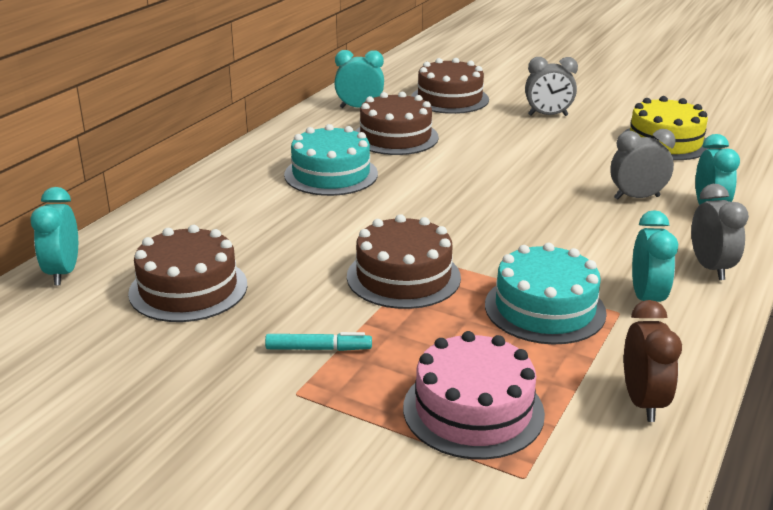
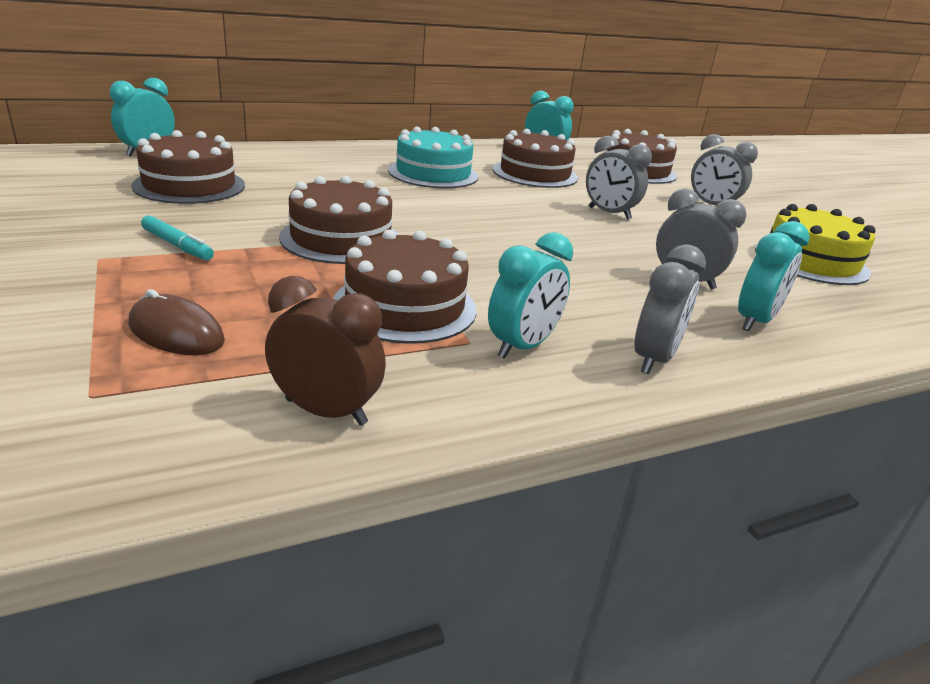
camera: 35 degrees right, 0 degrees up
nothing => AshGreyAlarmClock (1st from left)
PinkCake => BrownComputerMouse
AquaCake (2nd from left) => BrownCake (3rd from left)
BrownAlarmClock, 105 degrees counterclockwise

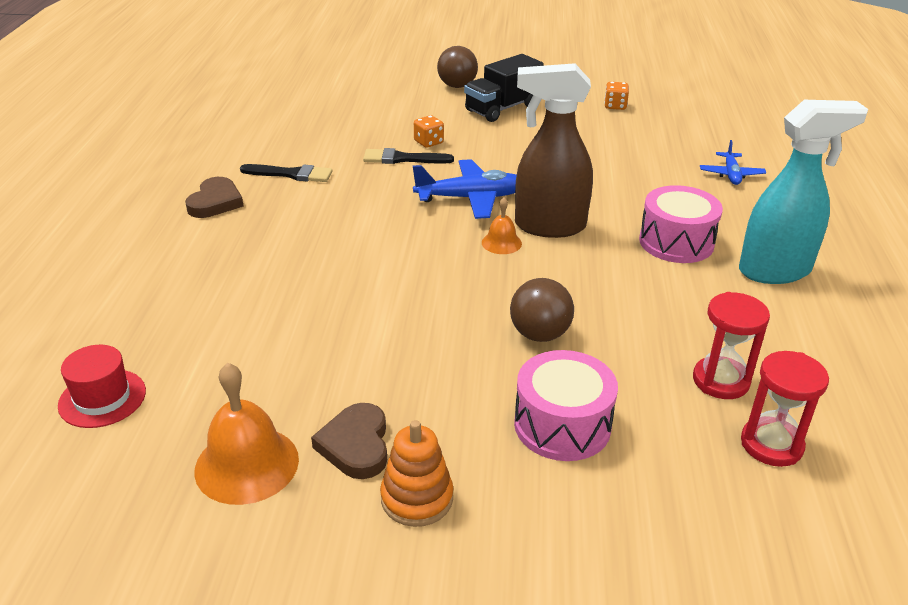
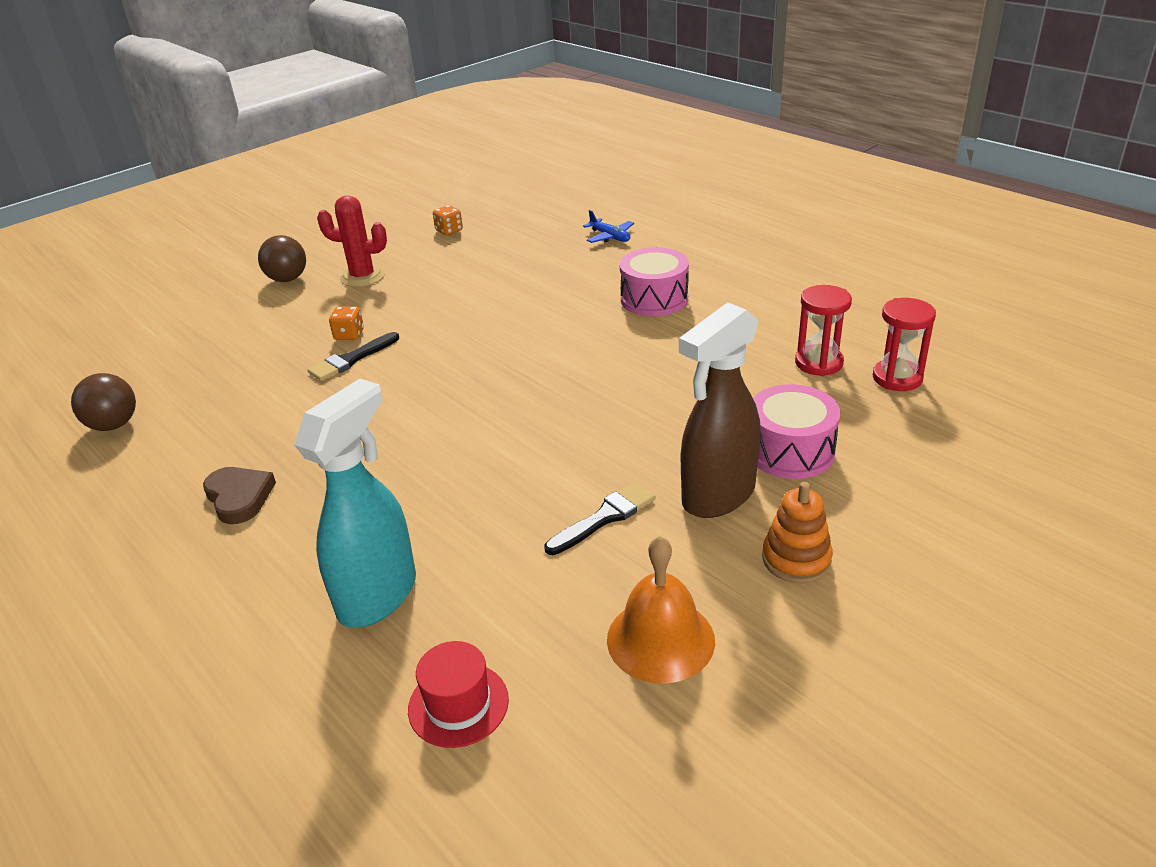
camera: 45 degrees left, 0 degrees up
BrownHeart (2nd from left) => nothing
BlueAeroplane (1st from left) => nothing
BrightOrangeSchoolBell (2nd from left) => nothing
EbonyBrush (1st from left in the first image) => EbonyBrush (2nd from left), moved
BrownBall (2nd from left in the first image) => BrownBall (1st from left), moved
BrownSprayBottle, moved
AquaSprayBottle, moved
EbonyToyTruck => CrimsonCactus

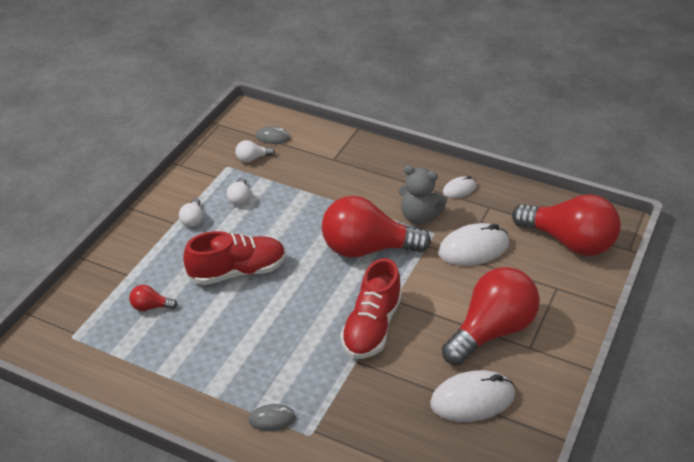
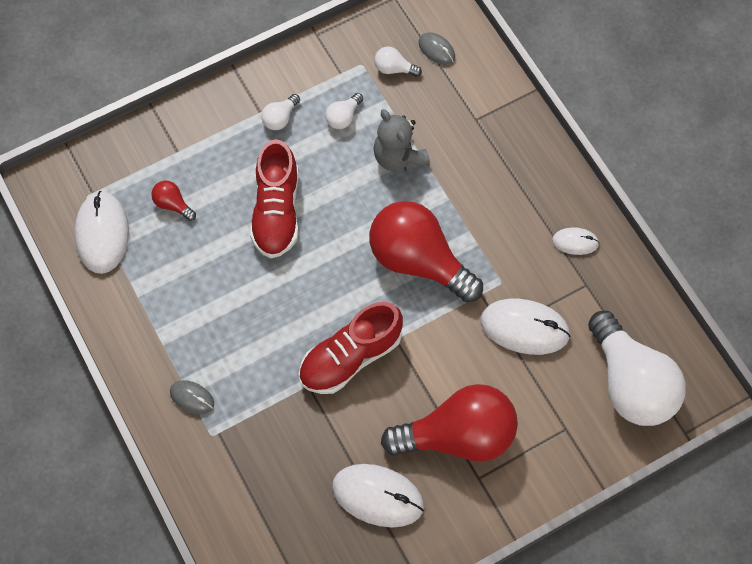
camera: 35 degrees right, 25 degrees up
nothing => WhiteComputerMouse (1st from left)
AshGreyTeddy, moved
CrimsonLightbulb (4th from left) => WhiteLightbulb (4th from left)
CrimsonShoe (1st from left), 75 degrees clockwise

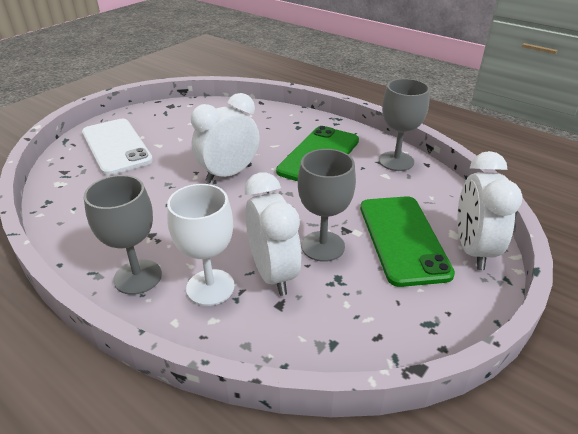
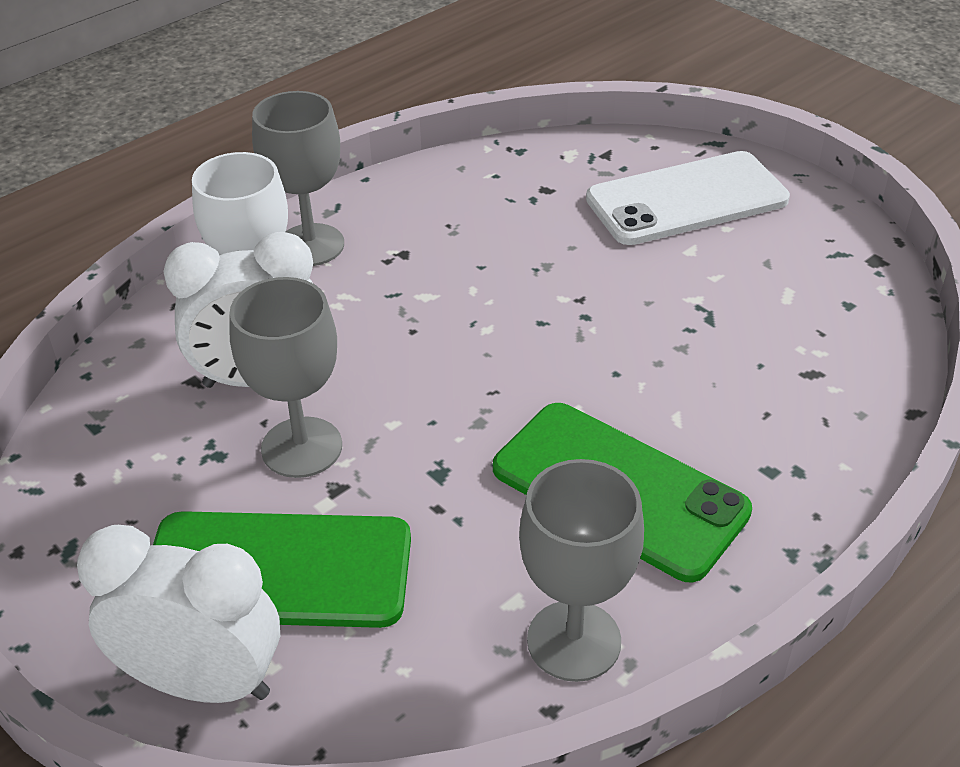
camera: 100 degrees right, 5 degrees up
WhiteAlarmClock (1st from left) => nothing

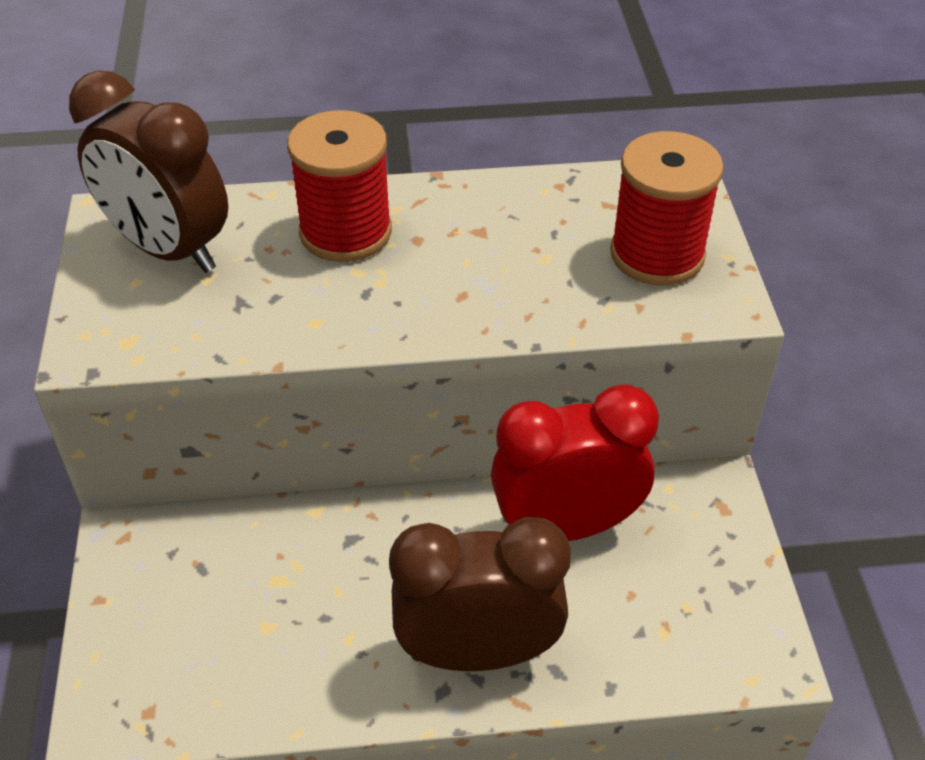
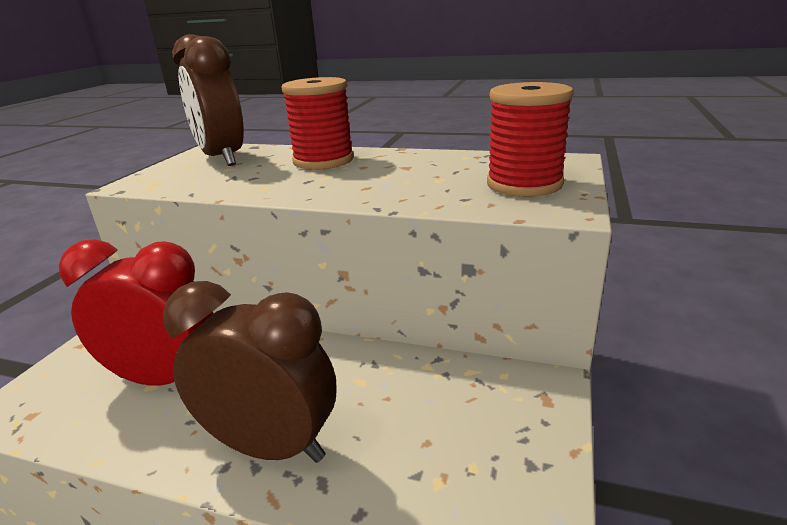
camera: 25 degrees right, 20 degrees down
CrimsonAlarmClock, moved

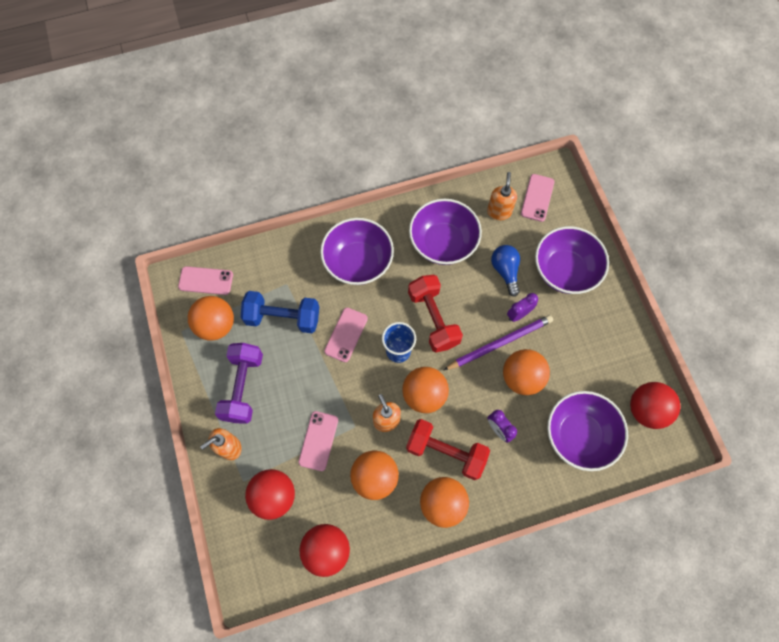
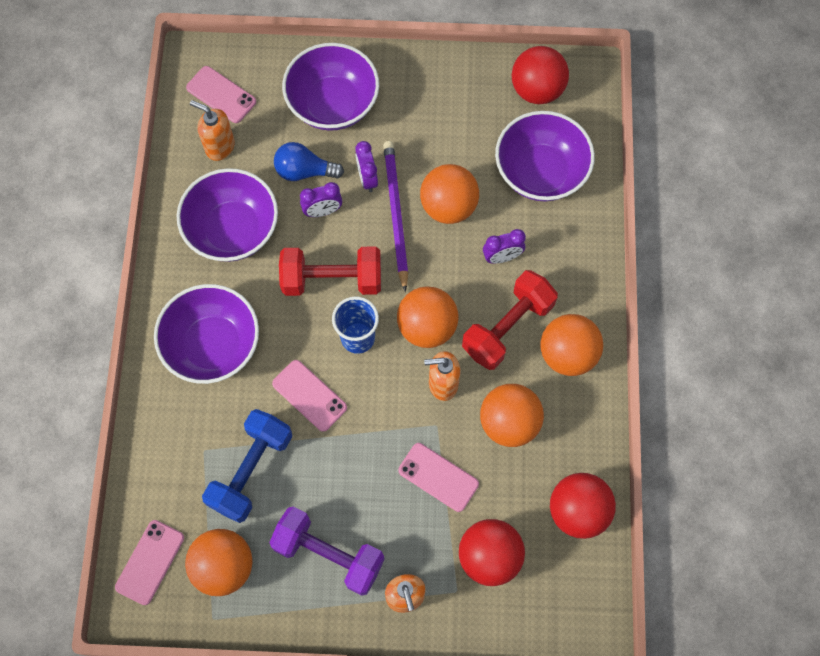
camera: 70 degrees left, 0 degrees up
nothing => RoyalPurpleAlarmClock (1st from left)

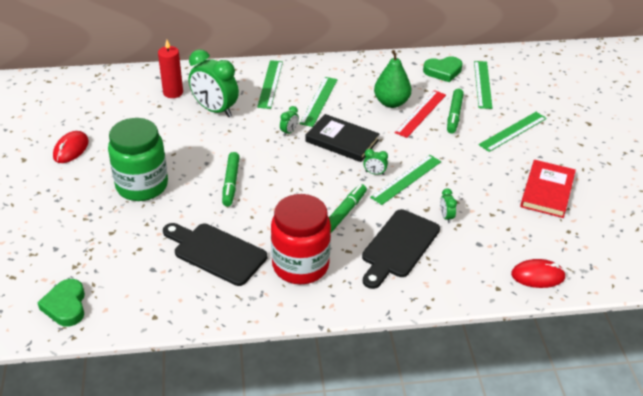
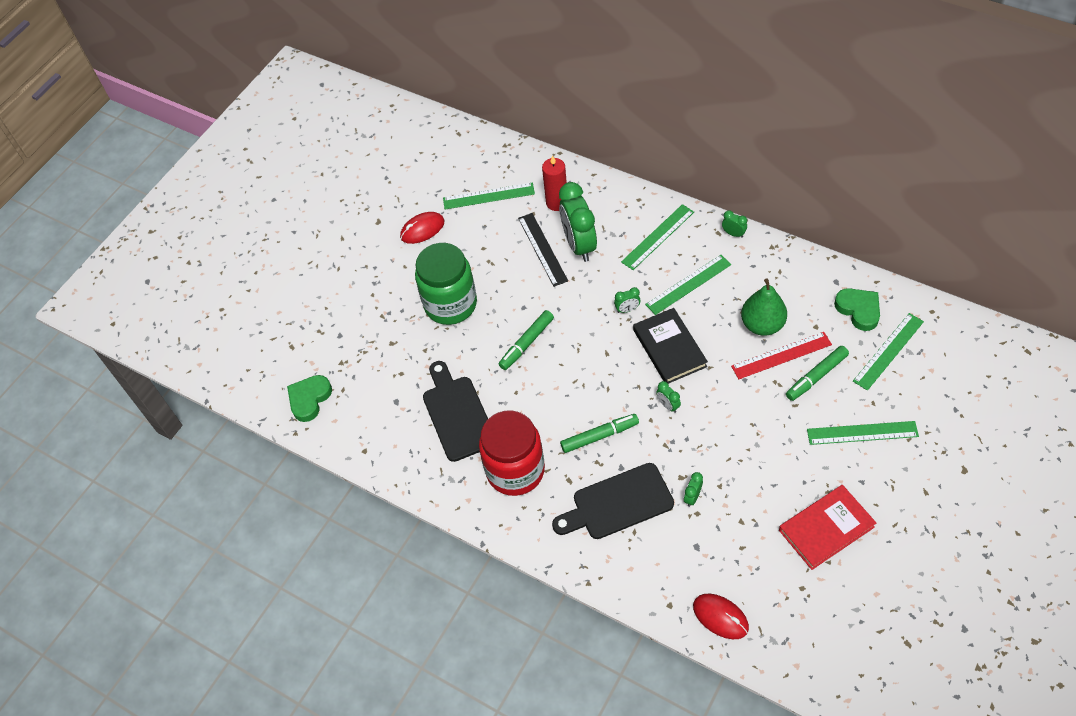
camera: 45 degrees right, 15 degrees up
nothing => EbonyStraightedge
nothing => GreenAlarmClock (5th from left)
GreenStraightedge (3rd from left in the first image) => GreenStraightedge (1st from left), moved
GreenHeart (2nd from left), 150 degrees counterclockwise

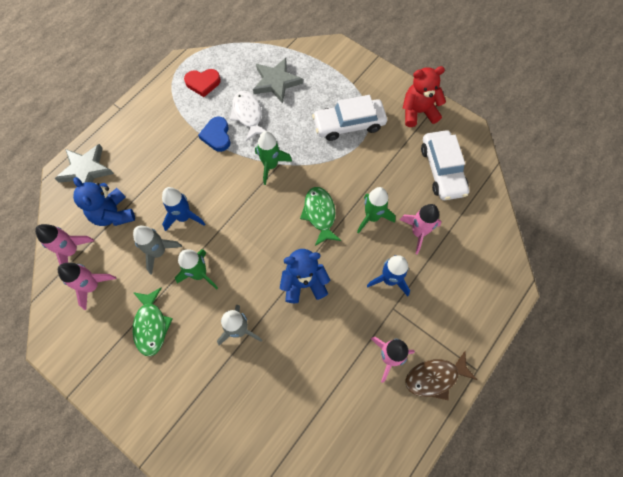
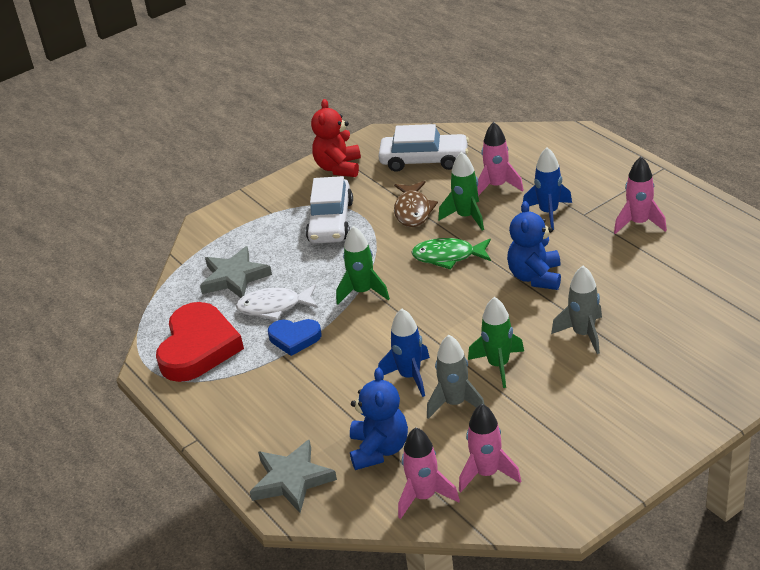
camera: 70 degrees left, 30 degrees down
GreenFishFigure (1st from left) => nothing
BrownFishFigure, moved
BlueTeddy (1st from left), 75 degrees counterclockwise
CrimsonHeart, x1.85

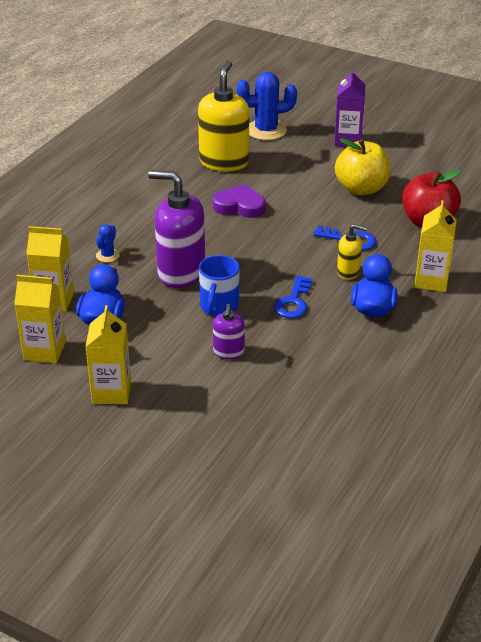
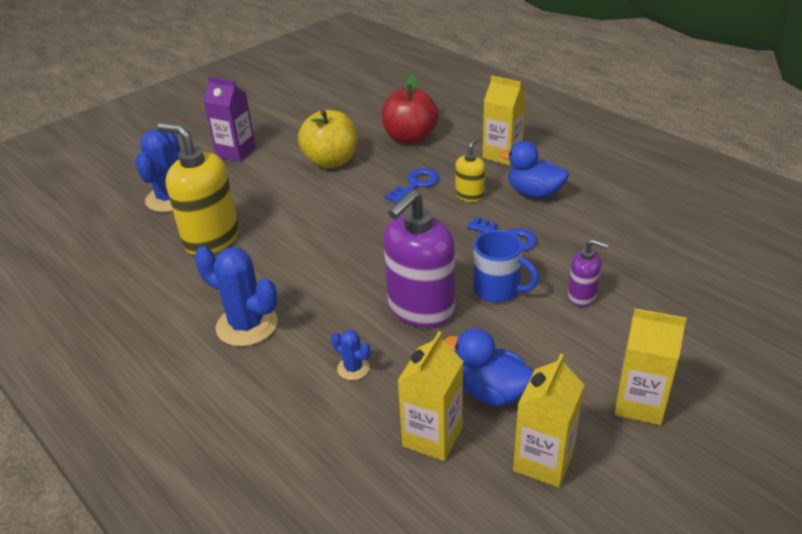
camera: 70 degrees left, 0 degrees up
RoyalPurpleHeart => nothing
nothing => BlueCactus (2nd from left)

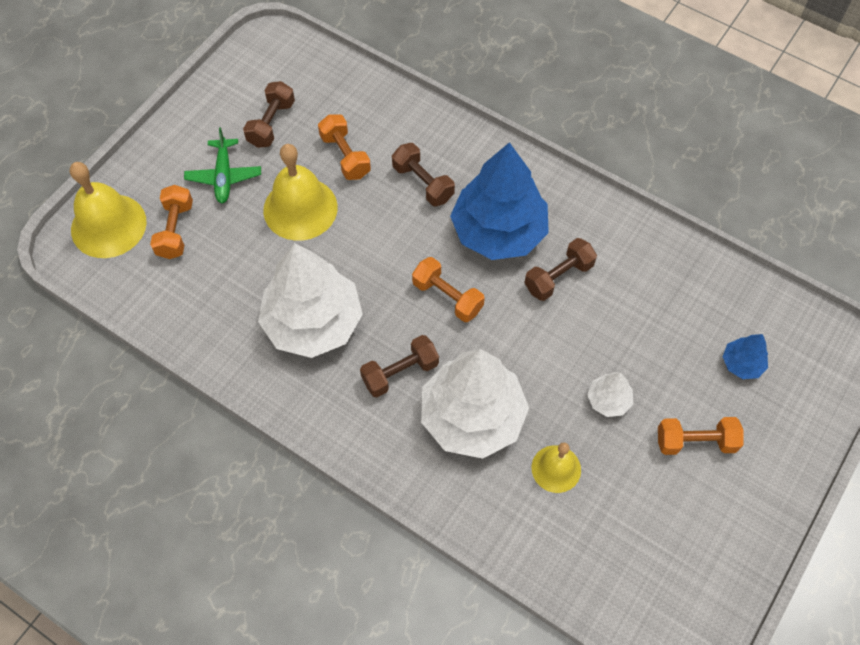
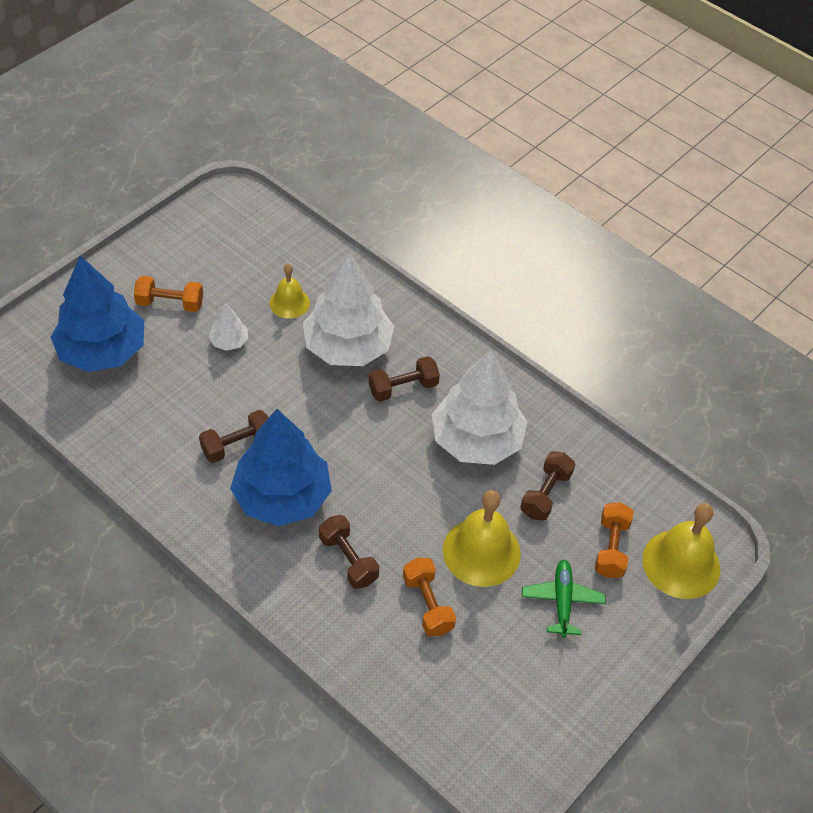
camera: 175 degrees left, 10 degrees down
BrightOrangeHandWeight (3rd from left) => nothing
BrownHandWeight (1st from left in the first image) => BrownHandWeight (4th from left), moved
BlueFirTree (2nd from left in the first image) => BlueFirTree (1st from left), x2.30

